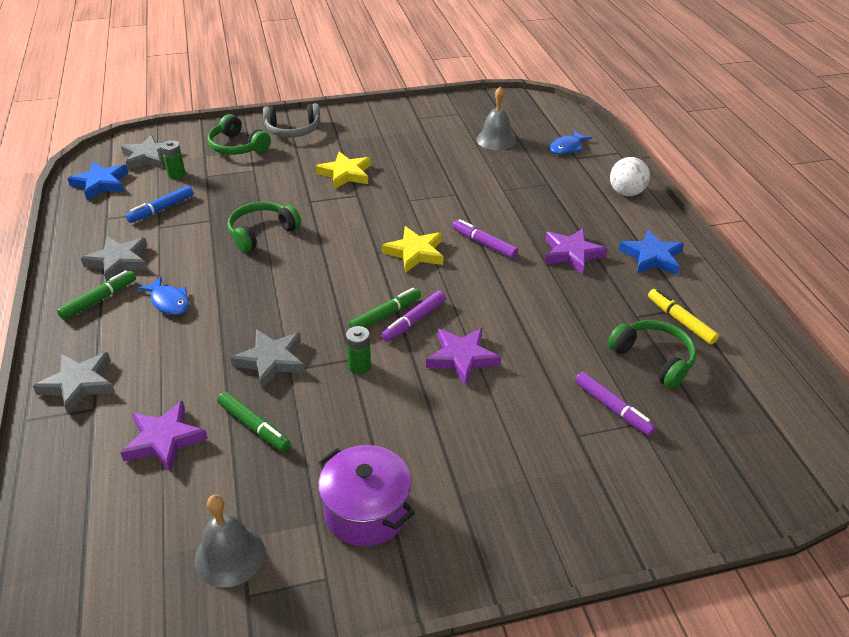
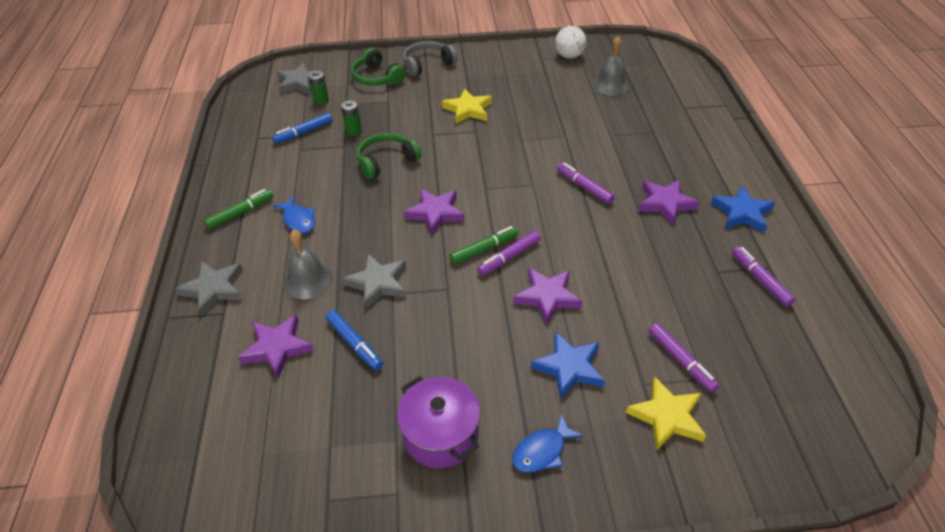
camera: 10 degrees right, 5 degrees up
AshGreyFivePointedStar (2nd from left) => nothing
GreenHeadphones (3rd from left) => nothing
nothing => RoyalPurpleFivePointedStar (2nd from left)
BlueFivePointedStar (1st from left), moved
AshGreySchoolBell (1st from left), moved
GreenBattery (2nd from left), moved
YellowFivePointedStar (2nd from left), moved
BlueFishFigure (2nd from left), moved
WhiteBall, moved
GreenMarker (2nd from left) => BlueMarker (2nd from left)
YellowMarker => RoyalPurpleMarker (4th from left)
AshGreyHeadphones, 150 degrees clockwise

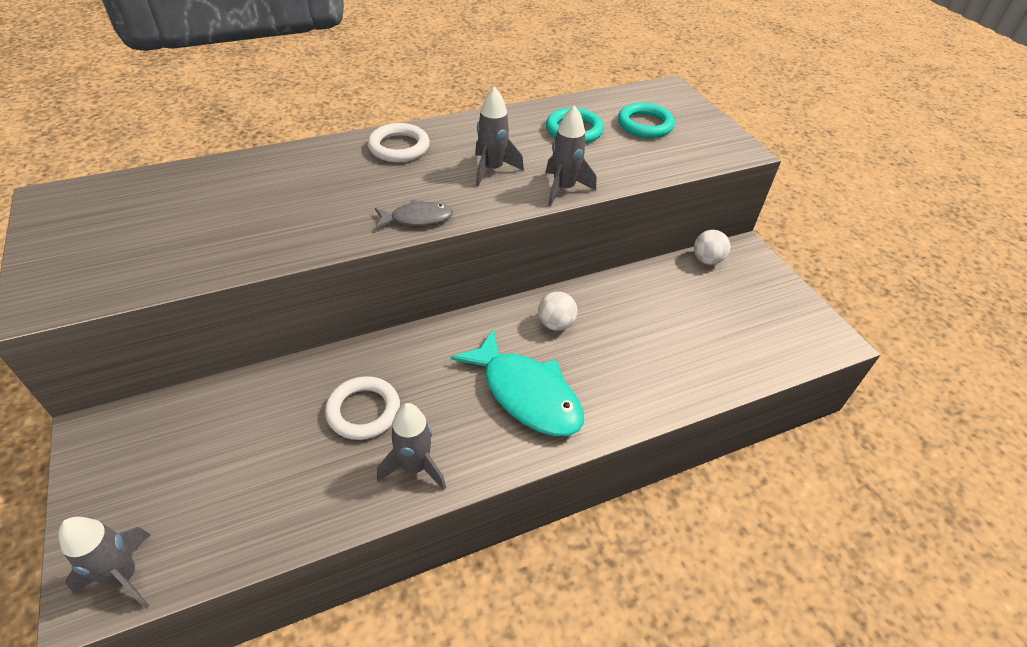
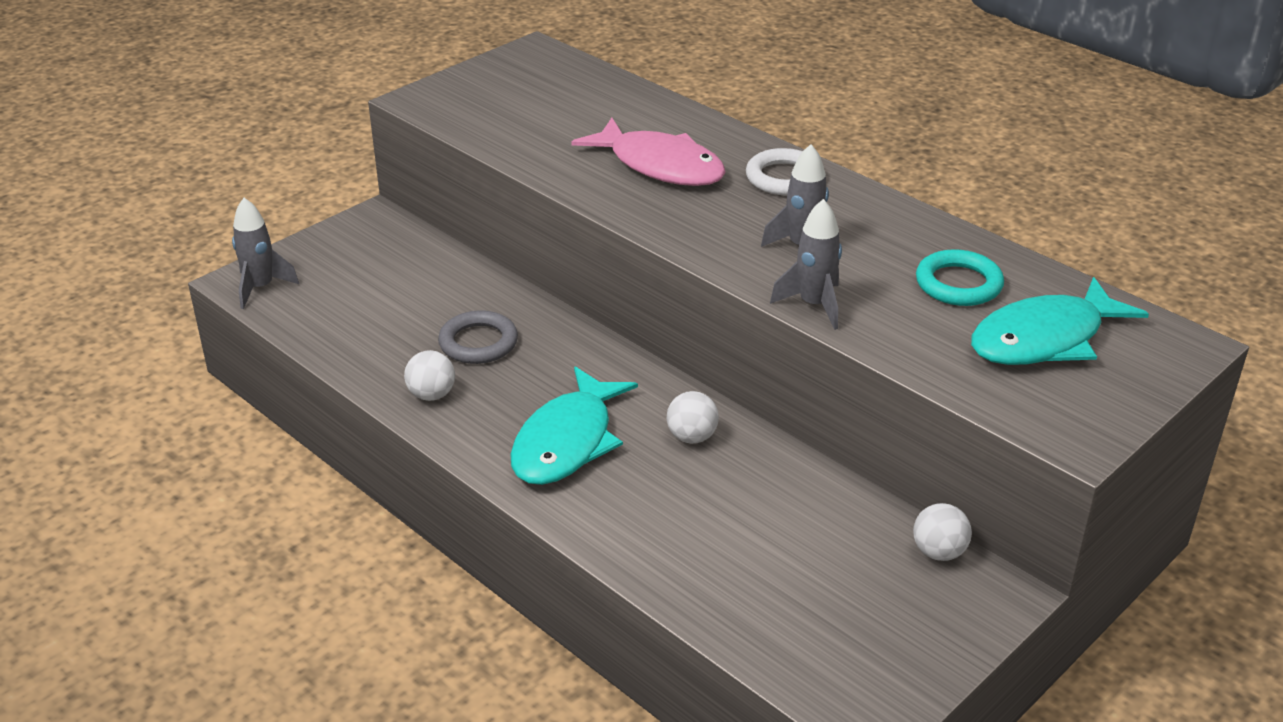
camera: 70 degrees right, 10 degrees down
AshGreyFishFigure => nothing
nothing => PinkFishFigure
AshGreySpaceship (2nd from left) => WhiteBall (1st from left)
AquaHoop (2nd from left) => AquaFishFigure (2nd from left)
WhiteHoop (1st from left) => AshGreyHoop

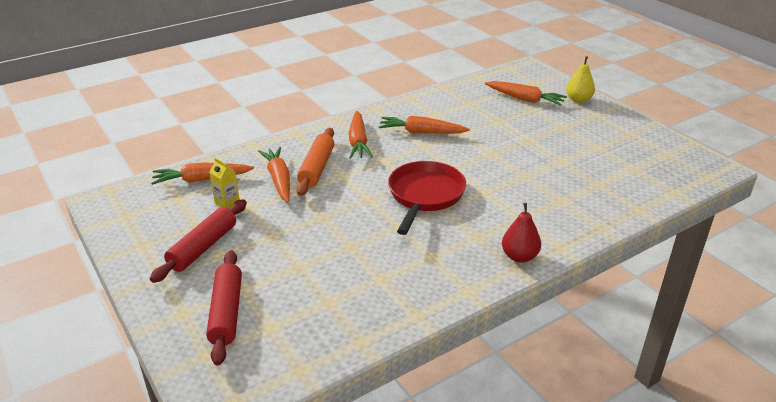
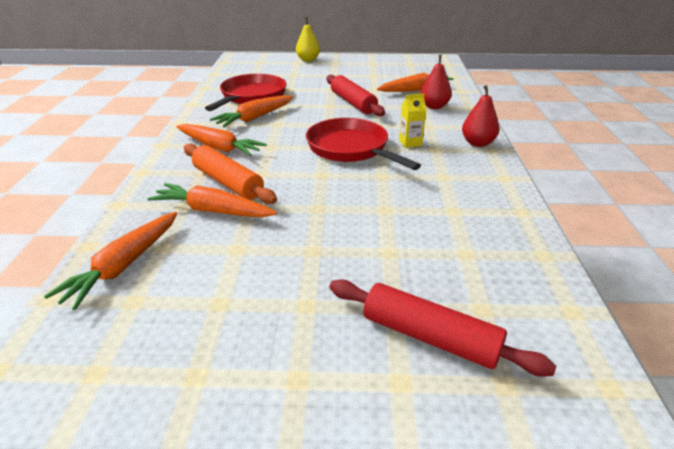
camera: 55 degrees left, 0 degrees up
nothing => CrimsonFryingPan (1st from left)
nothing => CrimsonPearFruit (1st from left)
CrimsonPastryRoller (1st from left), moved
YellowMilkCarton, moved
BrightOrangeCarrot (5th from left), moved

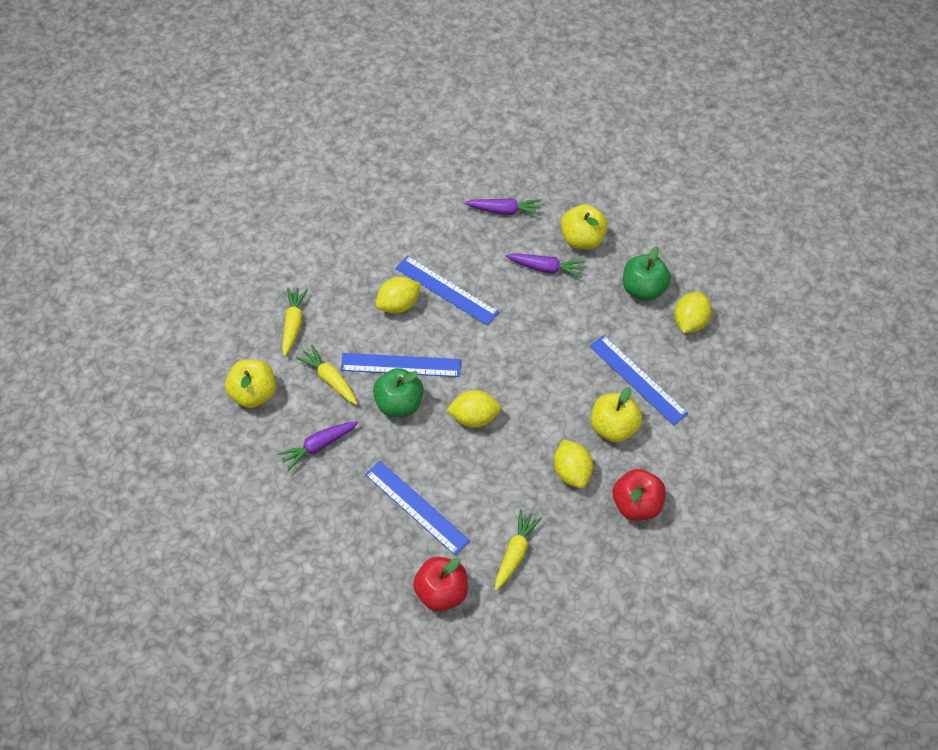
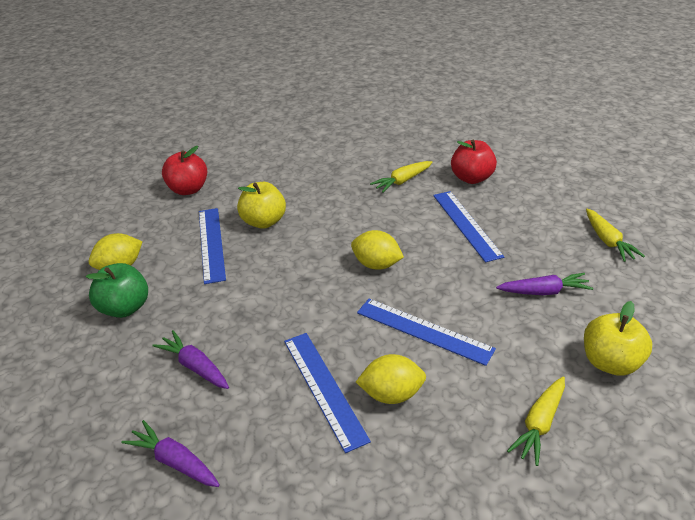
camera: 150 degrees left, 20 degrees down
GreenAppleFruit (1st from left) => nothing
YellowCitrusFruit (3rd from left) => nothing
YellowAppleFruit (2nd from left) => nothing
YellowCarrot (2nd from left in the first image) => YellowCarrot (3rd from left), moved
CrimsonAppleFruit (2nd from left in the first image) => CrimsonAppleFruit (1st from left), moved

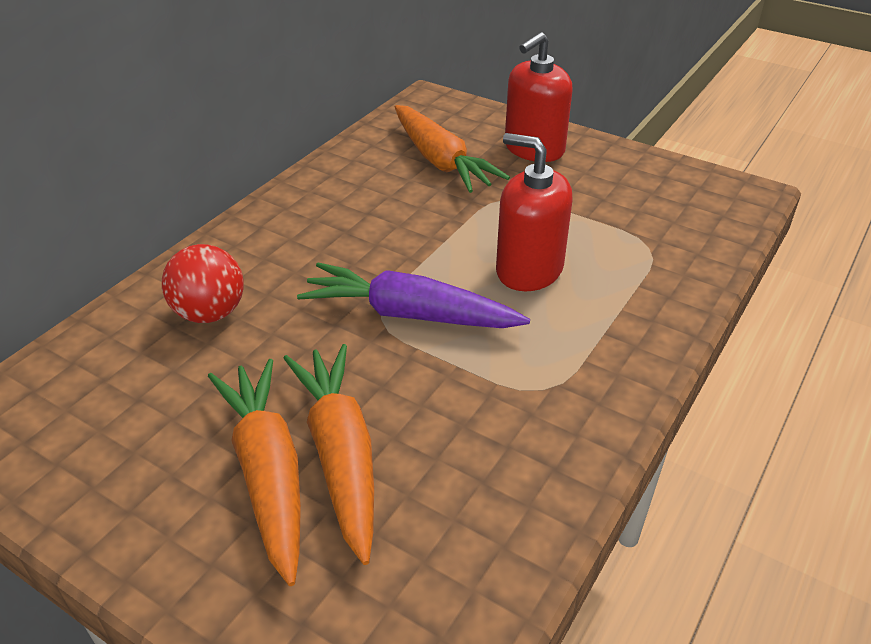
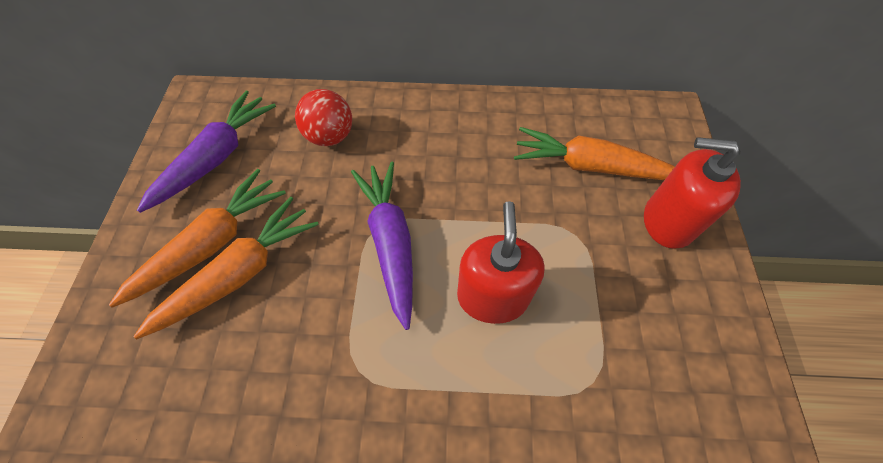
camera: 60 degrees right, 20 degrees up
nothing => RoyalPurpleCarrot (1st from left)
BrightOrangeCarrot (3rd from left), 75 degrees clockwise

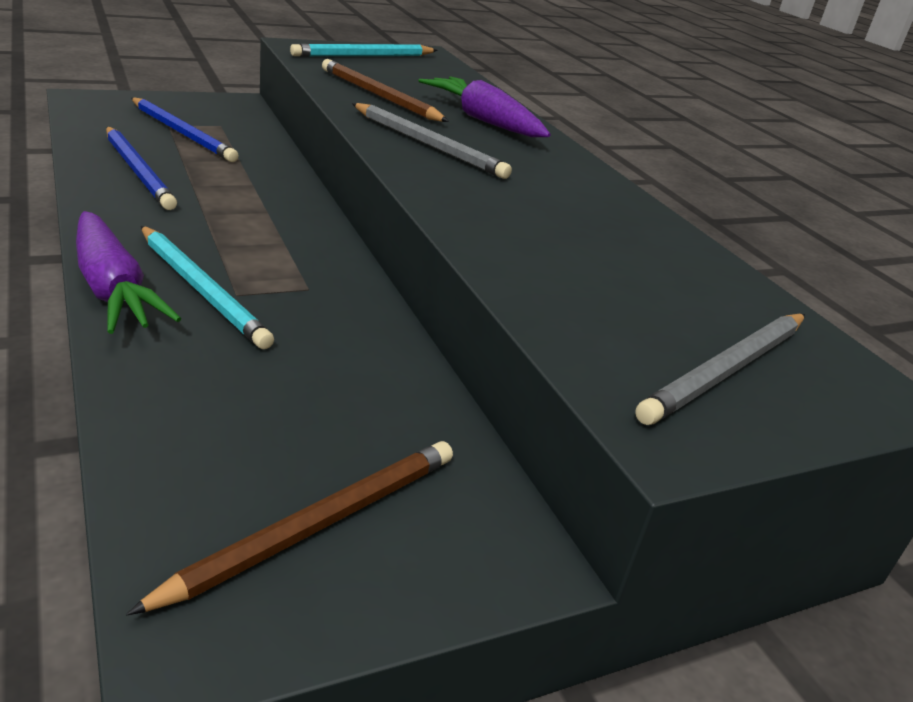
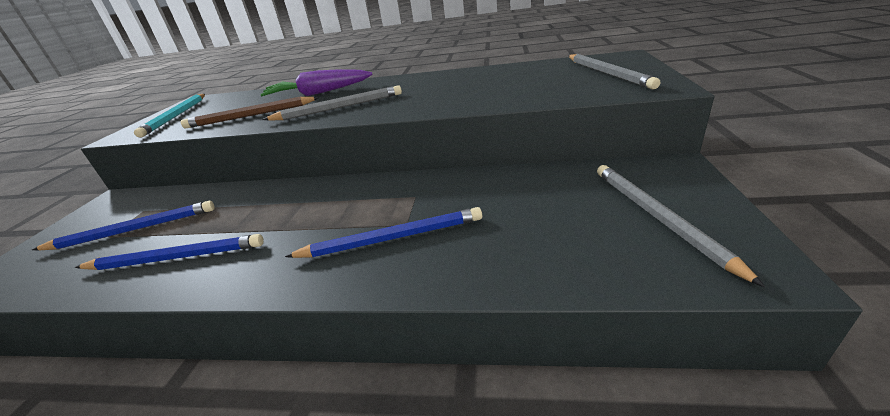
camera: 50 degrees left, 0 degrees up
RoyalPurpleCarrot (1st from left) => nothing
BrownLeadPencil (1st from left) => AshGreyLeadPencil (3rd from left)
AquaLeadPencil (1st from left) => BlueLeadPencil (3rd from left)

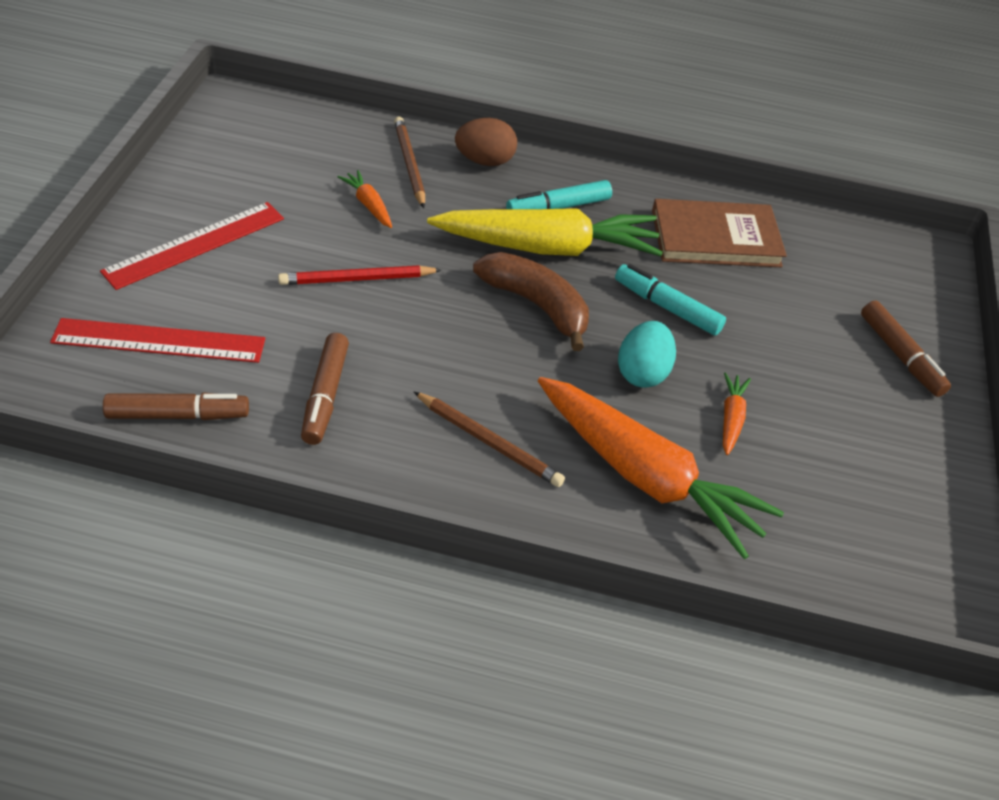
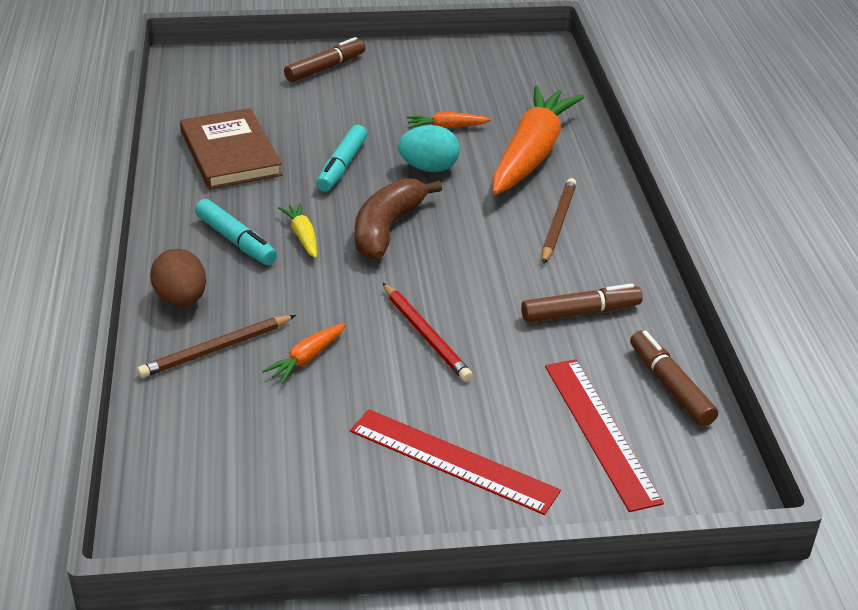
camera: 105 degrees left, 10 degrees down
YellowCarrot, x0.41

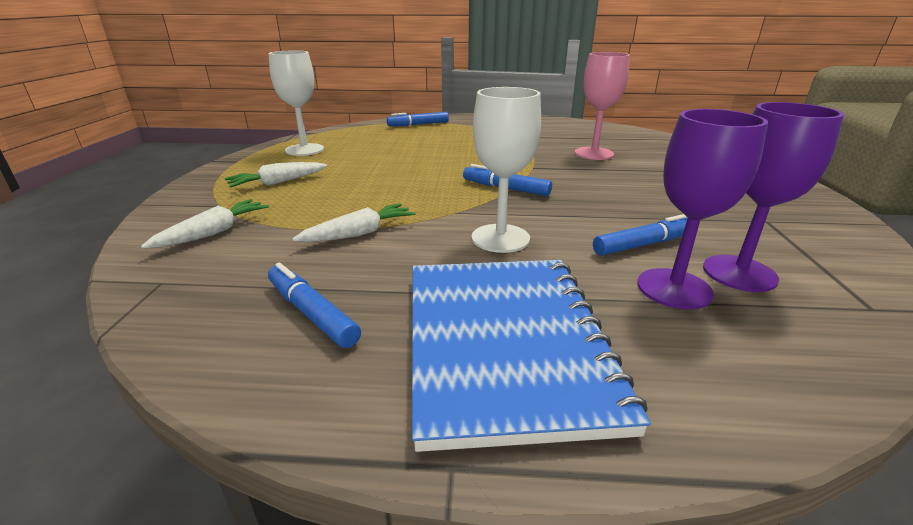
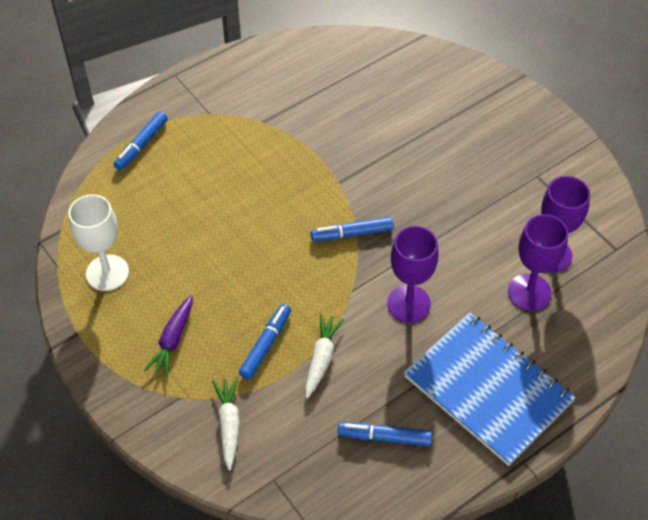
camera: 40 degrees left, 25 degrees up
PinkChalice => nothing
BlueMarker (4th from left in the first image) => BlueMarker (2nd from left), moved
WhiteCarrot (2nd from left) => RoyalPurpleCarrot
WhiteChalice (2nd from left) => RoyalPurpleChalice (1st from left)

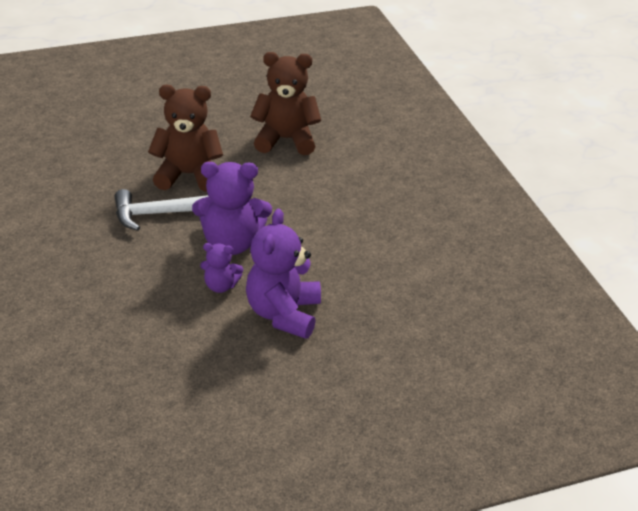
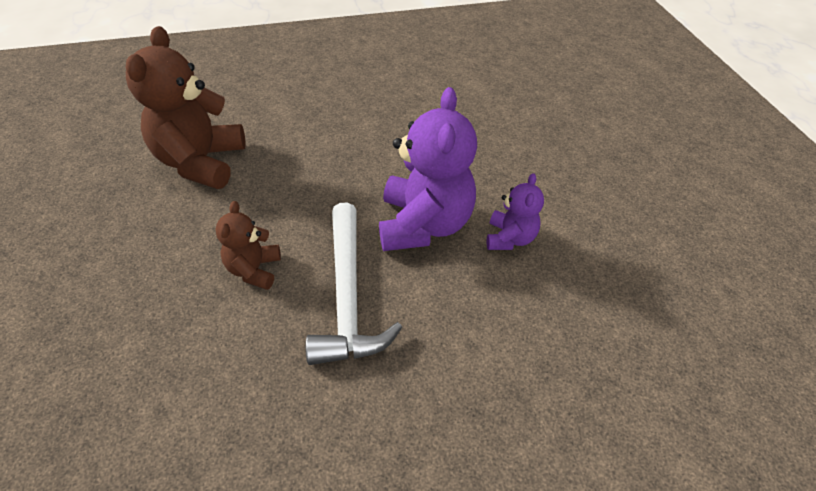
camera: 85 degrees left, 10 degrees up
RoyalPurpleTeddy (3rd from left) => nothing
BrownTeddy (1st from left in the first image) => BrownTeddy (2nd from left), x0.53

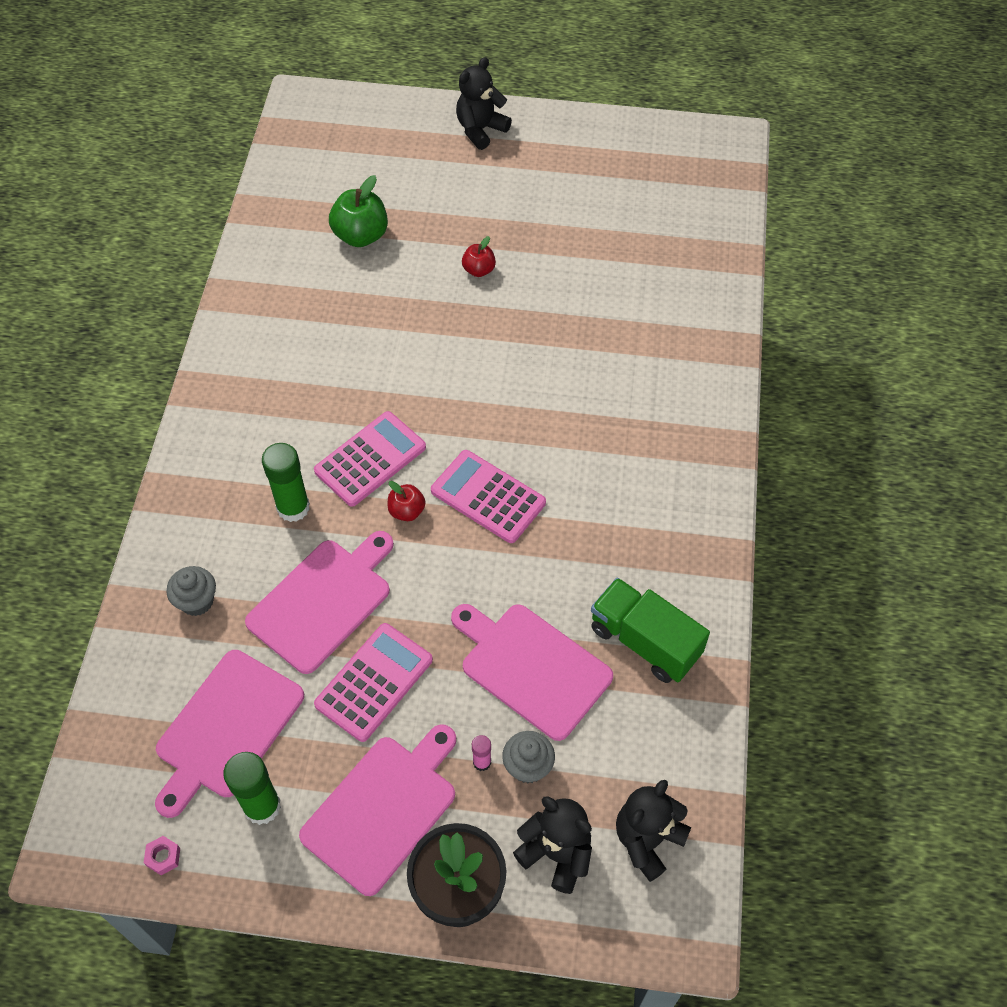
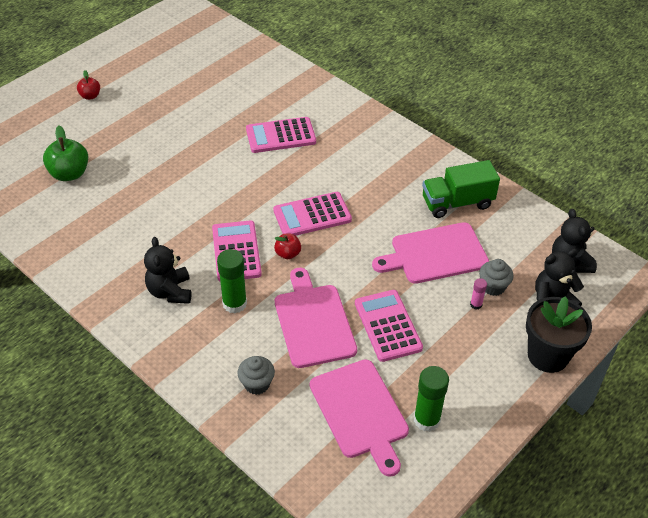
camera: 55 degrees left, 10 degrees down
PinkHexagonNut => nothing
PinkBreadBoard (3rd from left) => nothing
nothing => PinkCalculator (2nd from left)
EbonyTeddy (1st from left), moved
CrimsonAppleFruit (2nd from left in the first image) => CrimsonAppleFruit (1st from left), moved

